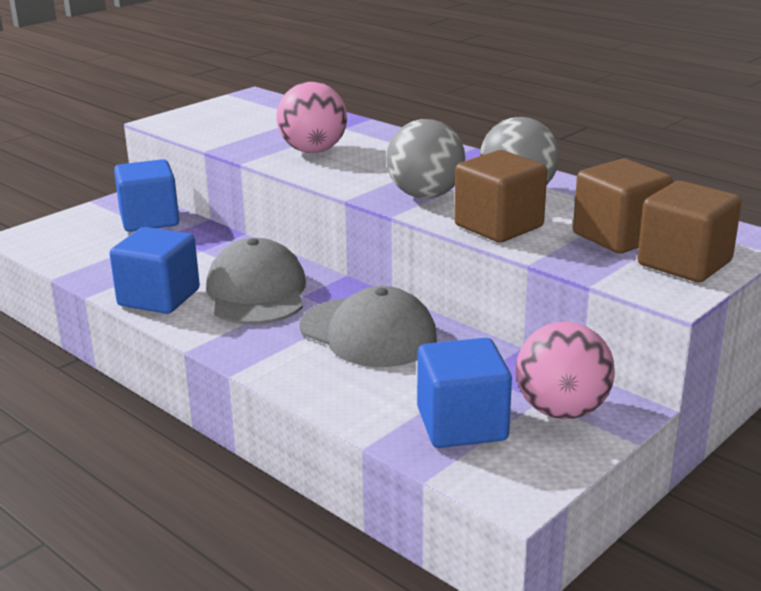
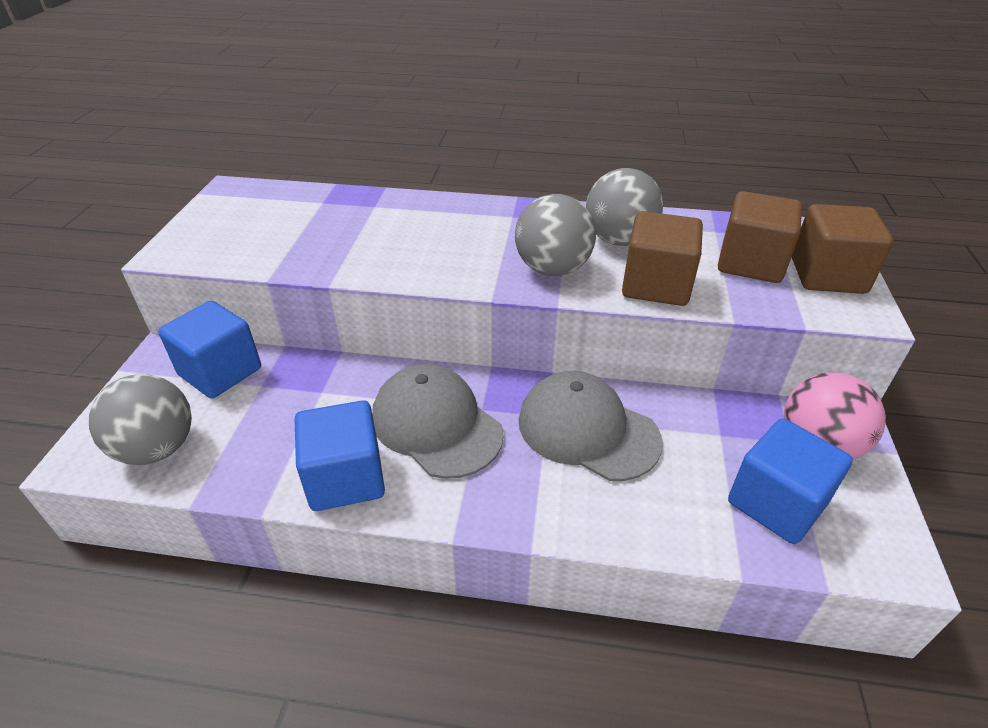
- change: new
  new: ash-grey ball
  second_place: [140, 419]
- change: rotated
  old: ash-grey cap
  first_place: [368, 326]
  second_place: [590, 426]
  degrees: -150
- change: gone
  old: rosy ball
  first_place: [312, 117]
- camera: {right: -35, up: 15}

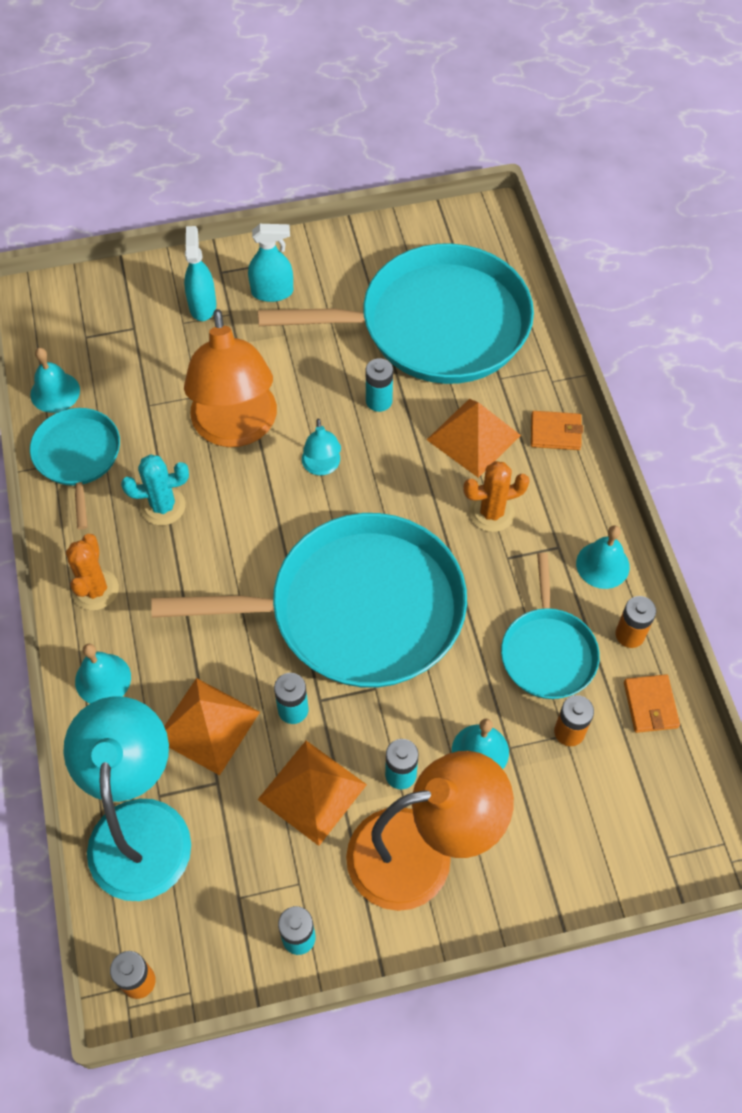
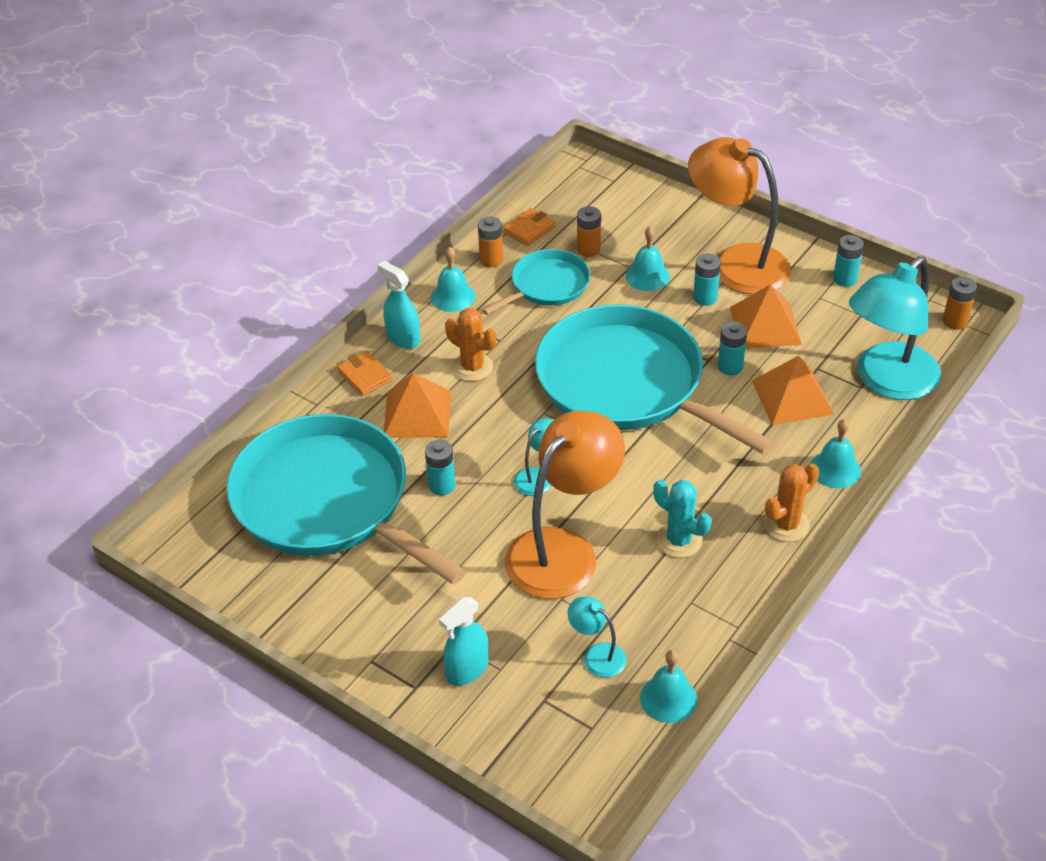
- change: shifted
  old: turquoise spray cleaner
  first_place: [270, 263]
  second_place: [398, 305]
- change: new
  new: turquoise desk lamp
  second_place: [596, 637]
- change: gone
  old: turquoise pan
  first_place: [75, 469]
- camera: {right: -130, up: -15}

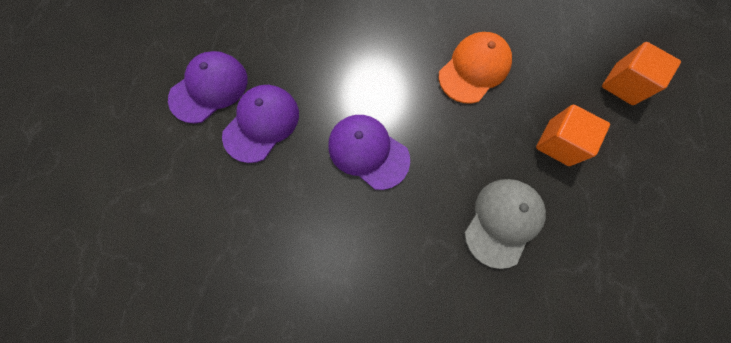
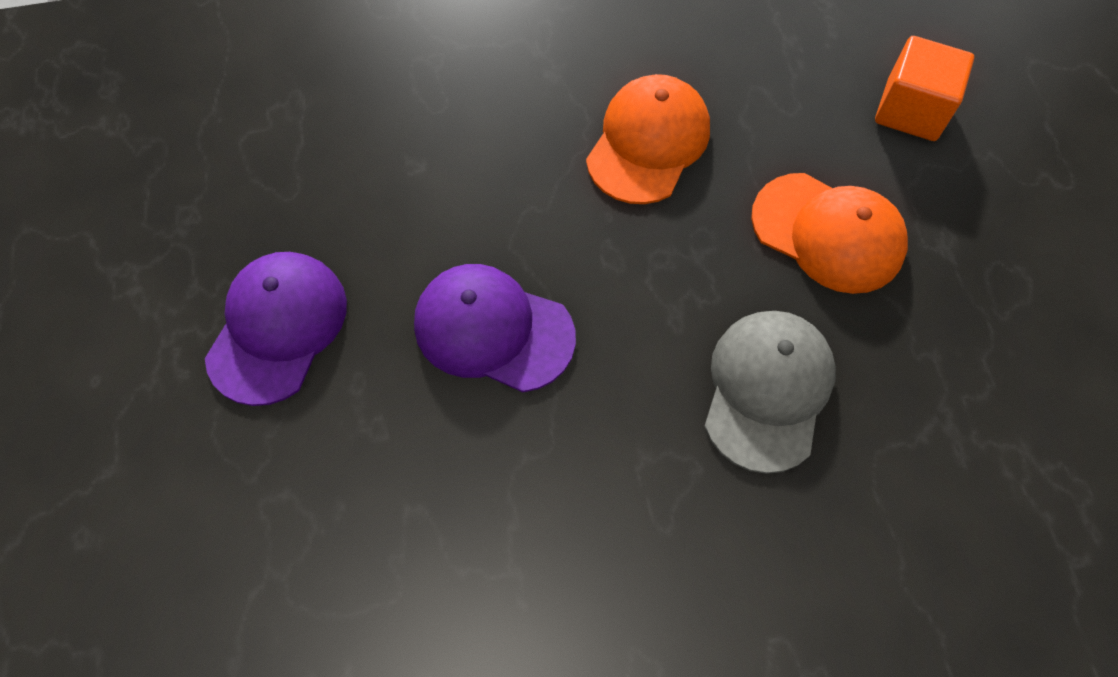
- change: swapped
  old: bright orange solid cube
  new: bright orange cap
  first_place: [573, 135]
  second_place: [829, 233]
- change: gone
  old: purple cap
  first_place: [208, 87]
- camera: {right: -15, up: -10}

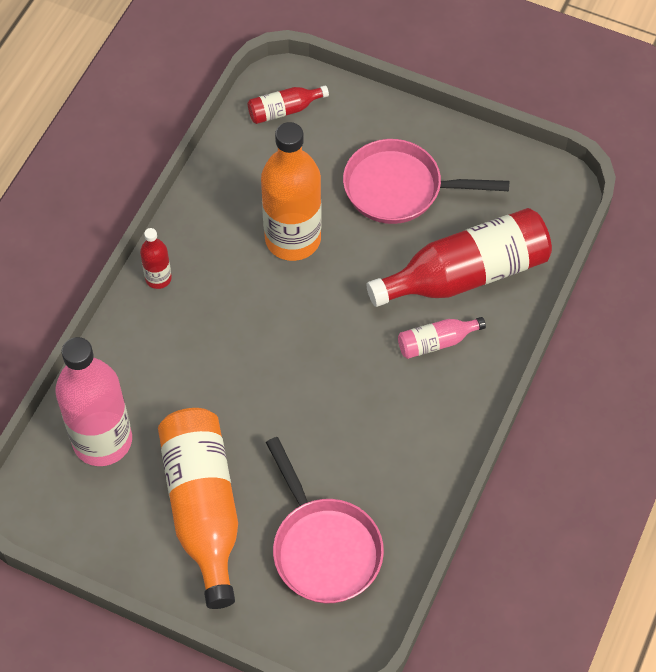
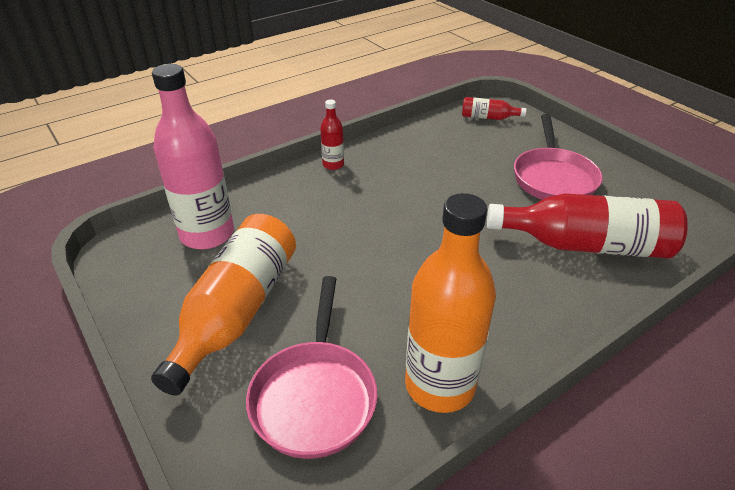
- change: shifted
  old: bright orange bottle
  first_place: [291, 191]
  second_place: [450, 303]
- change: rotated
  old: rosy pan
  first_place: [426, 181]
  second_place: [558, 157]
  degrees: -120
- change: gone
  old: rosy bottle
  first_place: [442, 338]
- camera: {right: 30, up: -20}

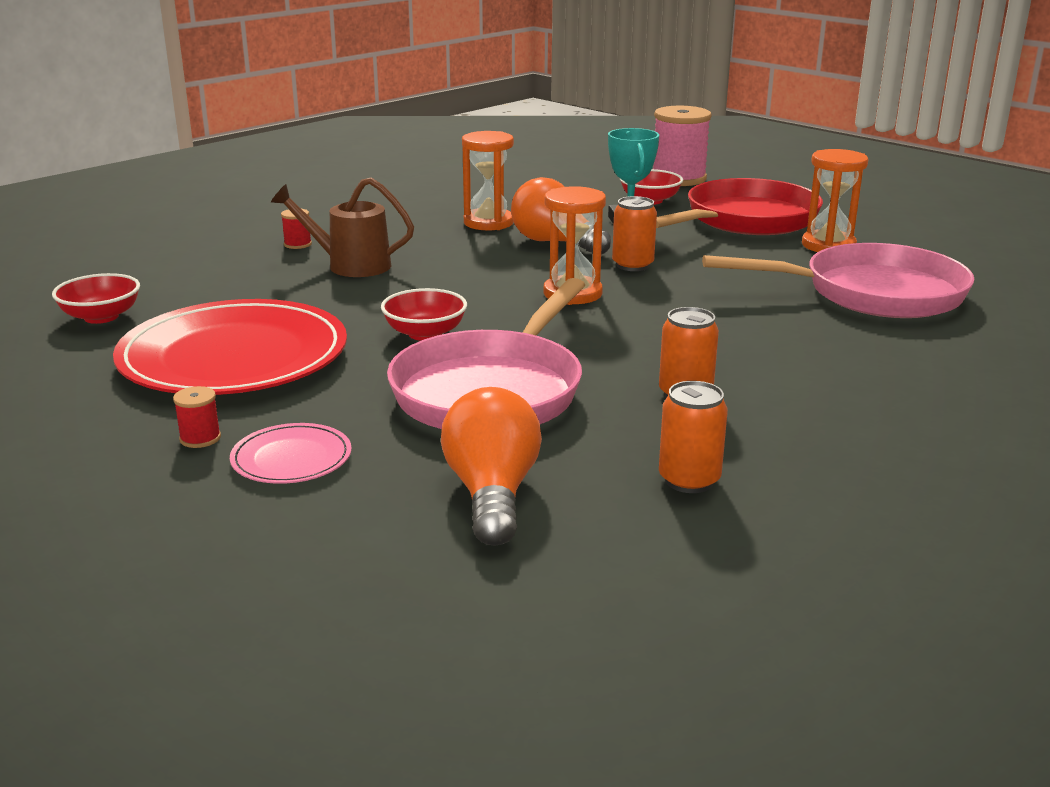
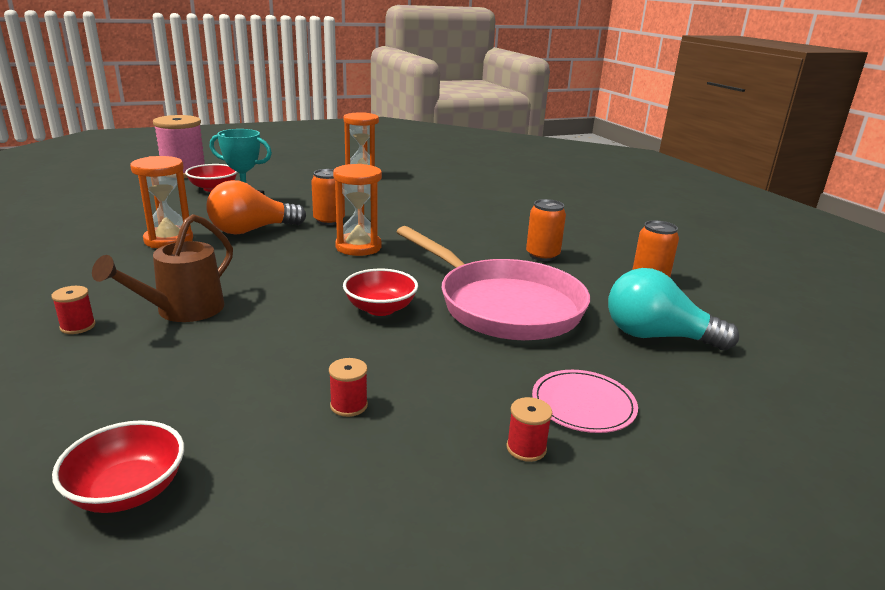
- change: swapped
  old: red plate
  new: red spool
  first_place: [230, 347]
  second_place: [348, 387]
- change: repainted
  old: bright orange lightbulb
  new: turquoise lightbulb
  first_place: [491, 466]
  second_place: [673, 309]
- change: gone
  old: red pan
  first_place: [739, 206]
- change: gone
  old: rosy pan
  first_place: [838, 280]
- camera: {right: -70, up: 0}

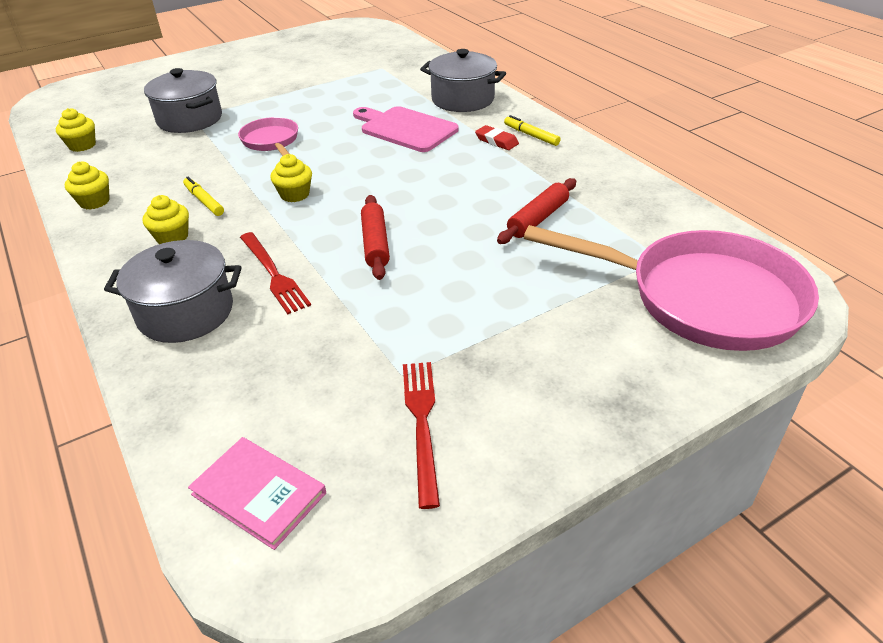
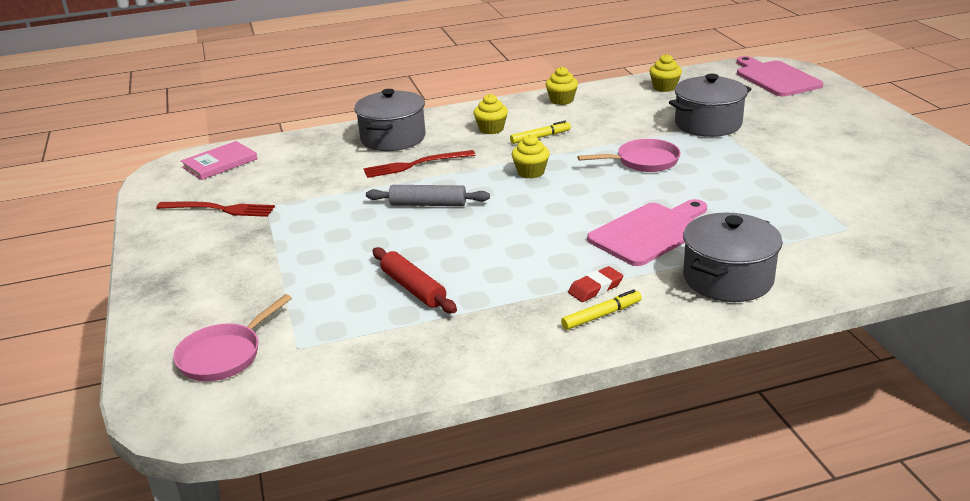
- change: scaled
  old: rosy pan
  first_place: [671, 288]
  second_place: [232, 337]
  factor: 0.49
- change: repainted
  old: red pastry roller
  new: ash-grey pastry roller
  first_place: [375, 237]
  second_place: [428, 195]
- change: new
  new: rosy bread board
  second_place: [780, 76]
- camera: {right: 105, up: -10}

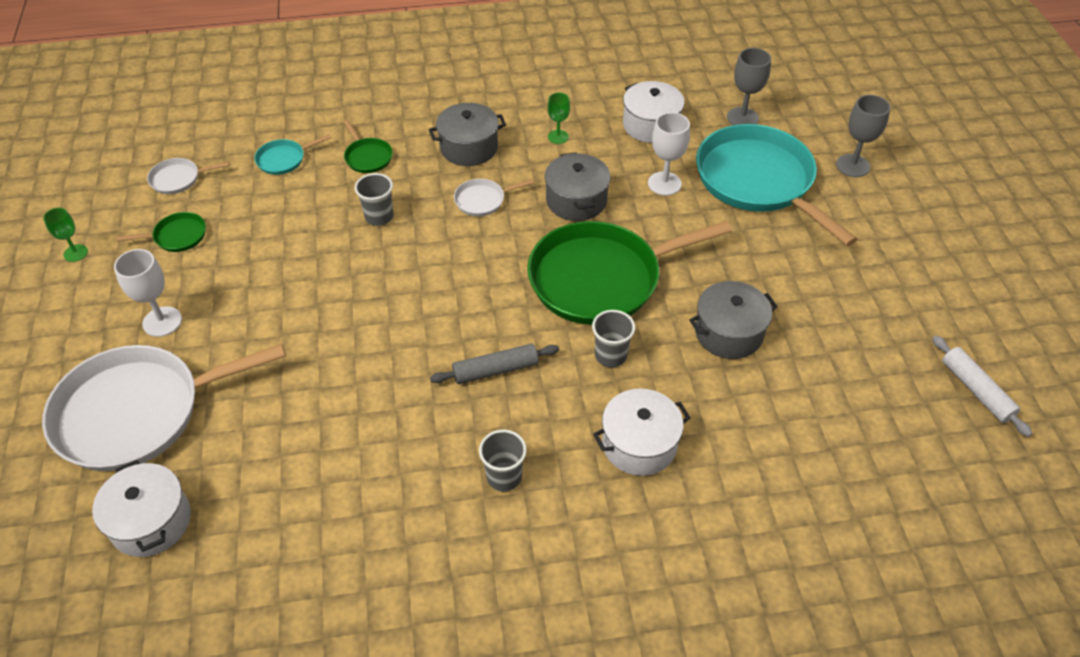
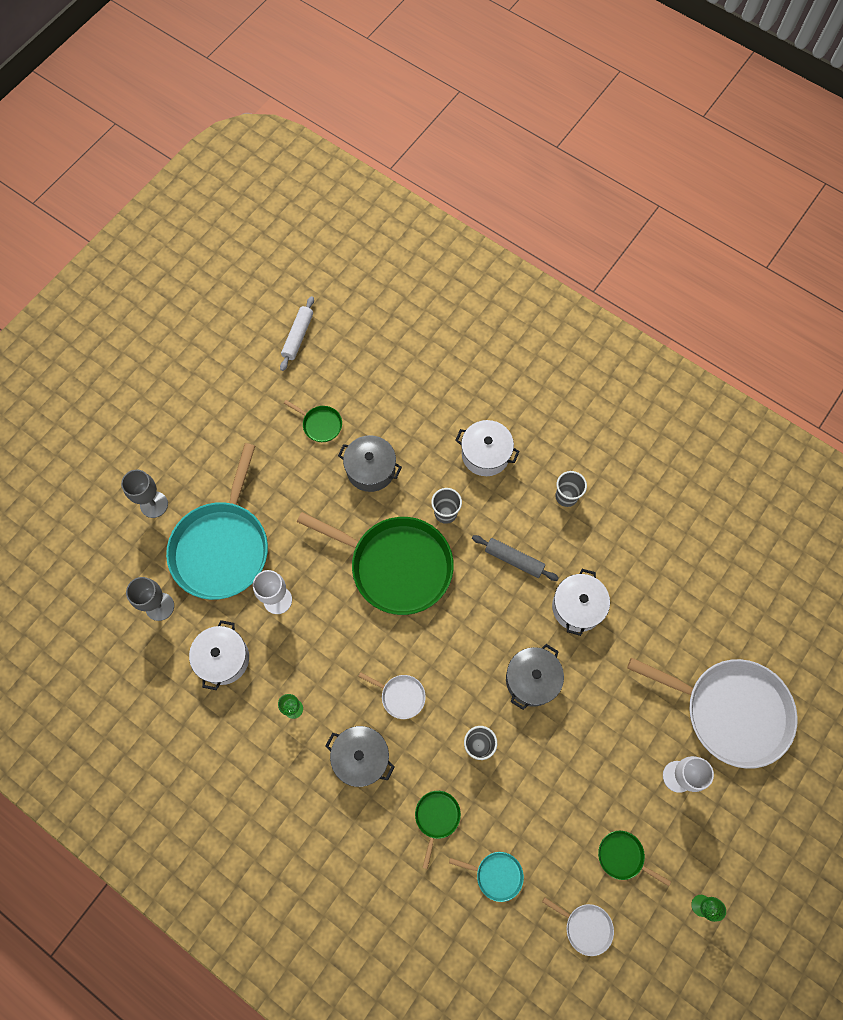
- change: new
  new: emerald pan
  second_place: [313, 421]
- change: shifted
  old: ash-grey pot
  first_place: [578, 186]
  second_place: [535, 677]
- change: shifted
  old: pure white pot
  first_place: [141, 508]
  second_place: [581, 602]
- camera: {right: -135, up: 20}

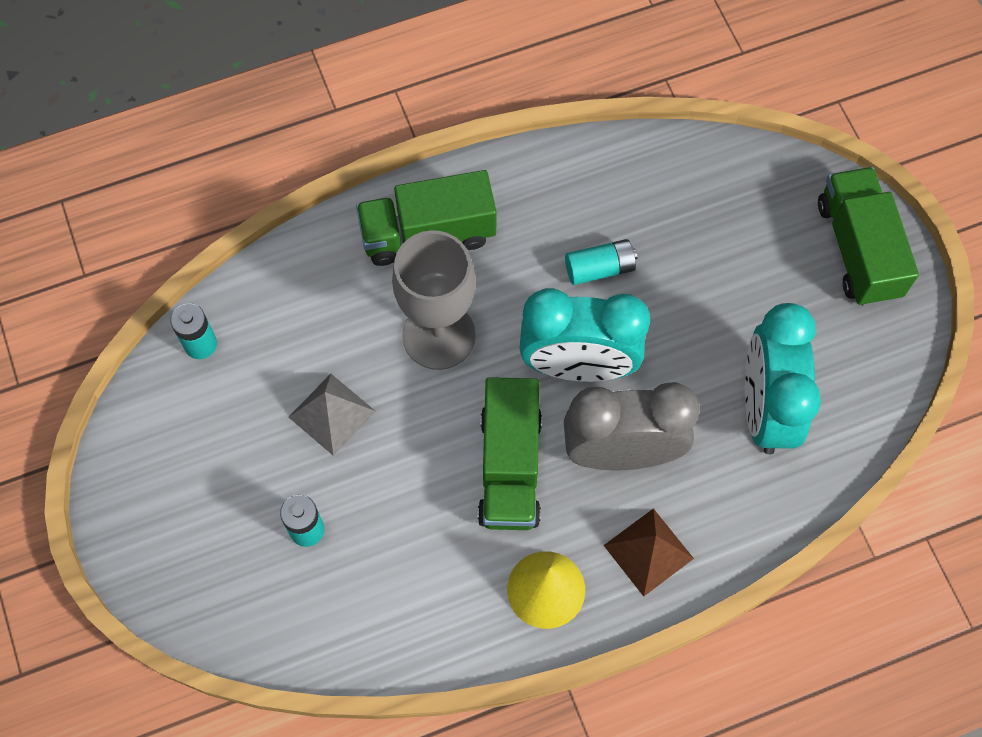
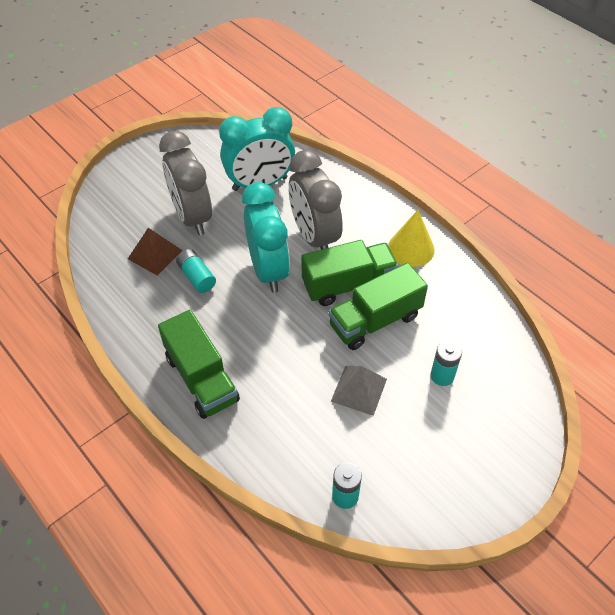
- change: shifted
  old: dark brown solid pyramid
  first_place: [648, 552]
  second_place: [155, 252]
- change: new
  new: ash-grey clock
  second_place: [185, 183]
- change: shifted
  old: emerald lorry
  first_place: [868, 236]
  second_place: [378, 306]
- change: gone
  old: ash-grey goblet
  first_place: [434, 300]
- camera: {right: -110, up: -15}

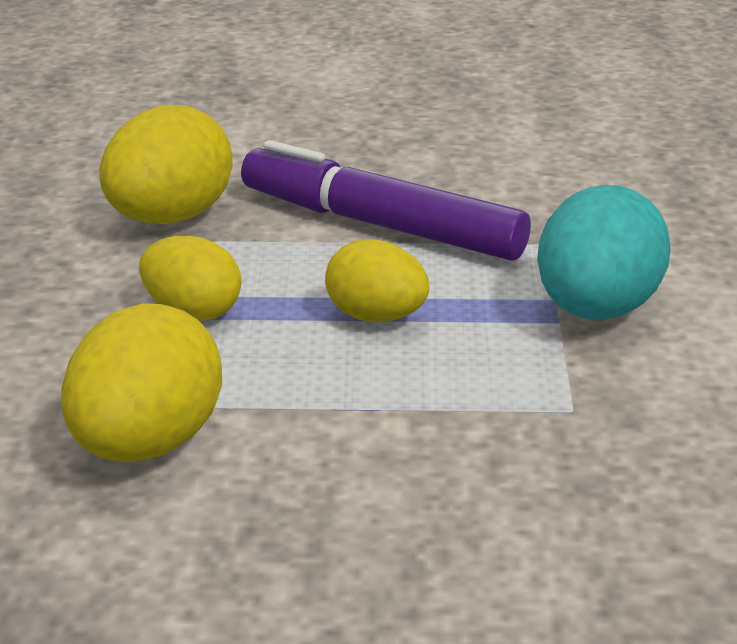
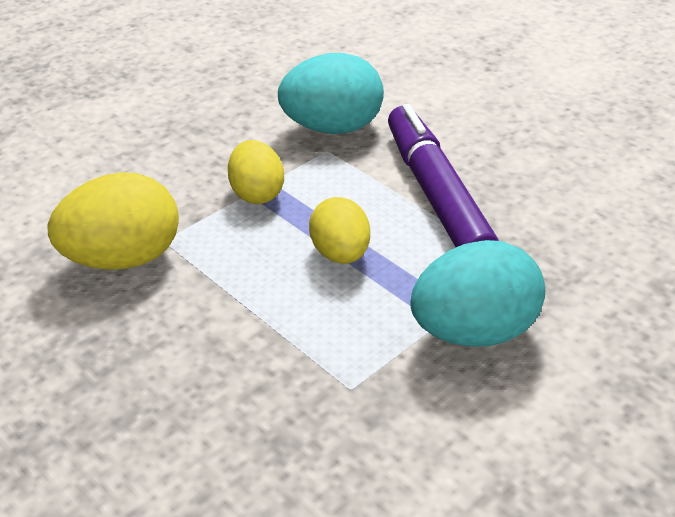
- change: repainted
  old: yellow egg
  new: turquoise egg
  first_place: [166, 164]
  second_place: [331, 93]
- camera: {right: 45, up: 10}

